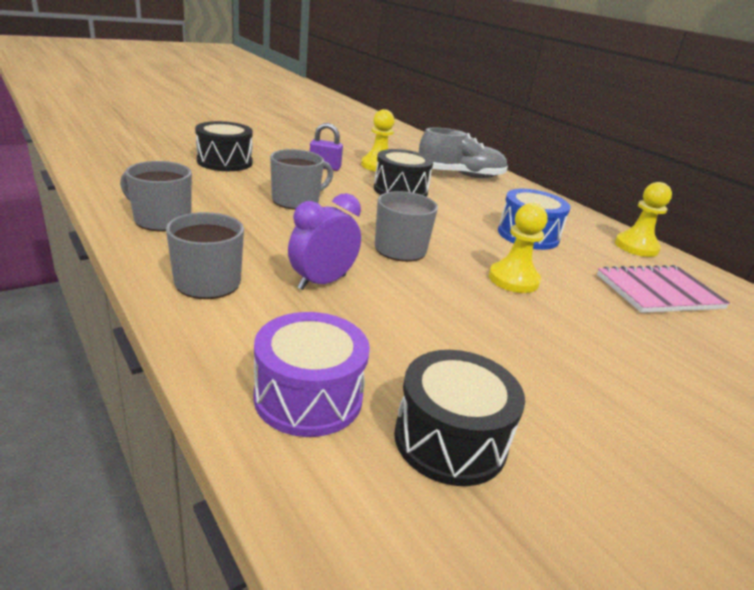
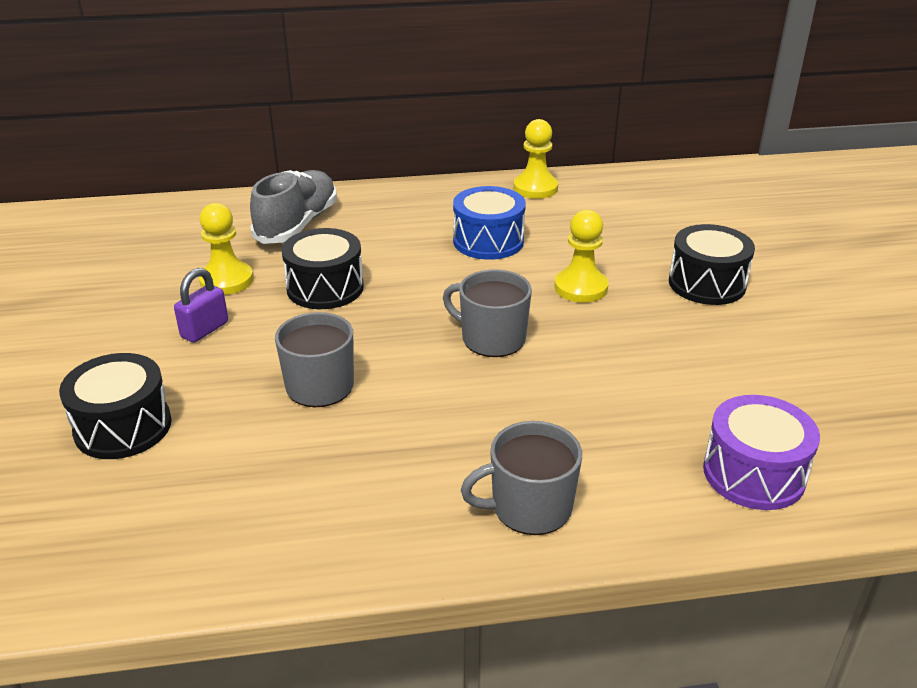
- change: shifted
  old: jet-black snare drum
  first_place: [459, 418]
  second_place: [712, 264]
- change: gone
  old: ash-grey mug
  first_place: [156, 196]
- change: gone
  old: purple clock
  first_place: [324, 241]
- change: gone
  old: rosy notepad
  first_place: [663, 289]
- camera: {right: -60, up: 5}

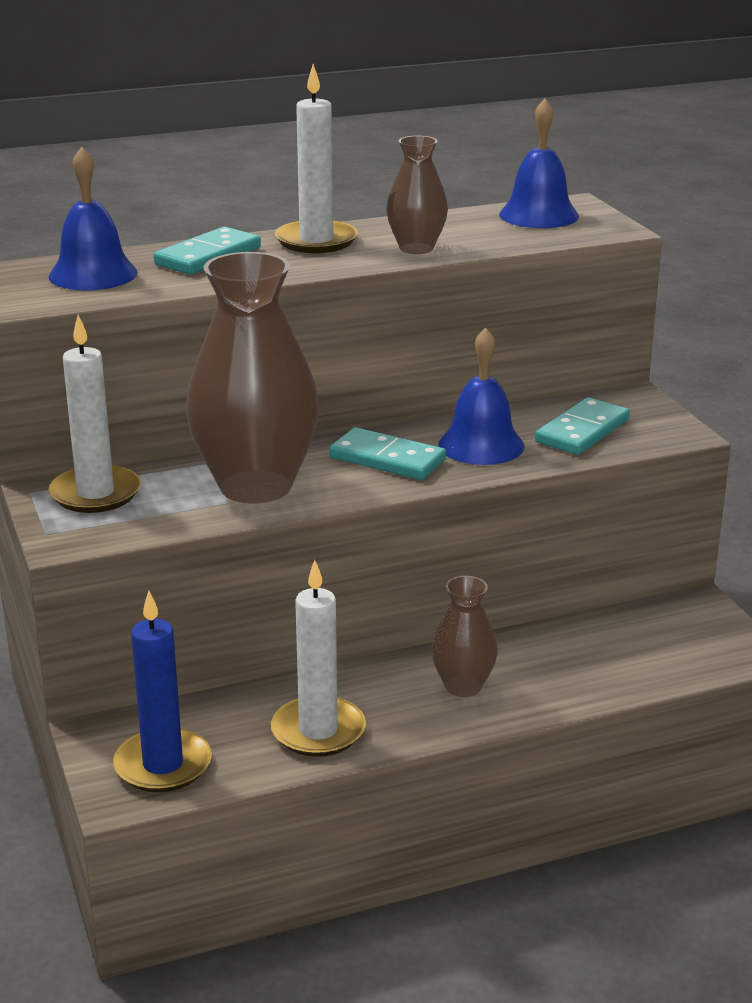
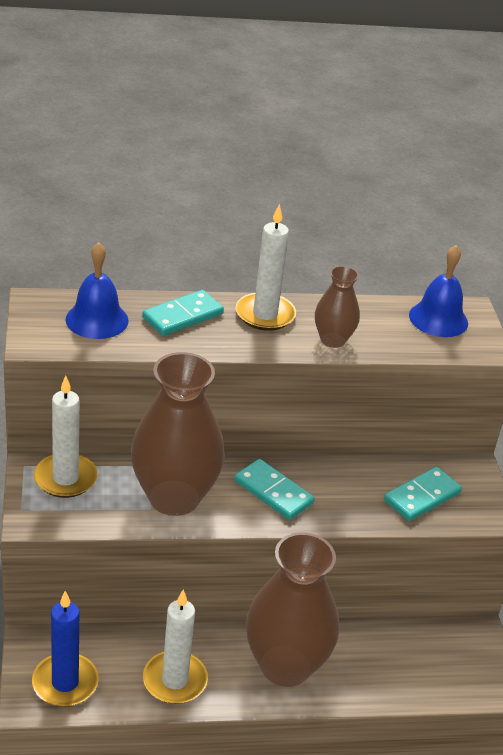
- change: scaled
  old: dark brown flower vase
  first_place: [464, 636]
  second_place: [292, 609]
  factor: 1.98
- change: gone
  old: blue hand bell
  first_place: [481, 396]
- camera: {right: 10, up: 10}

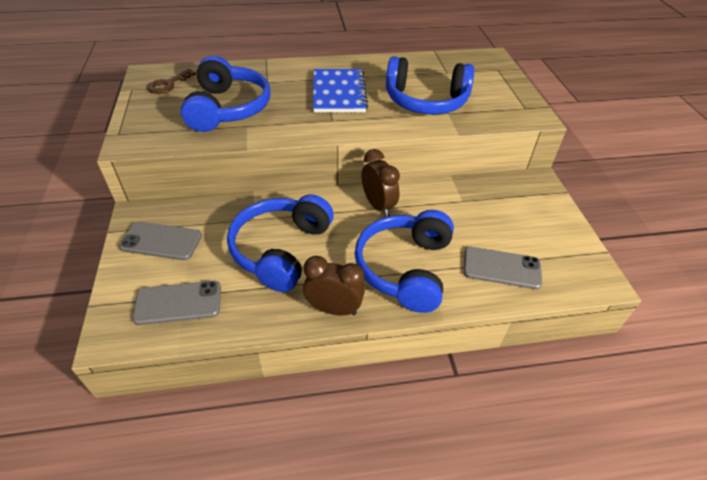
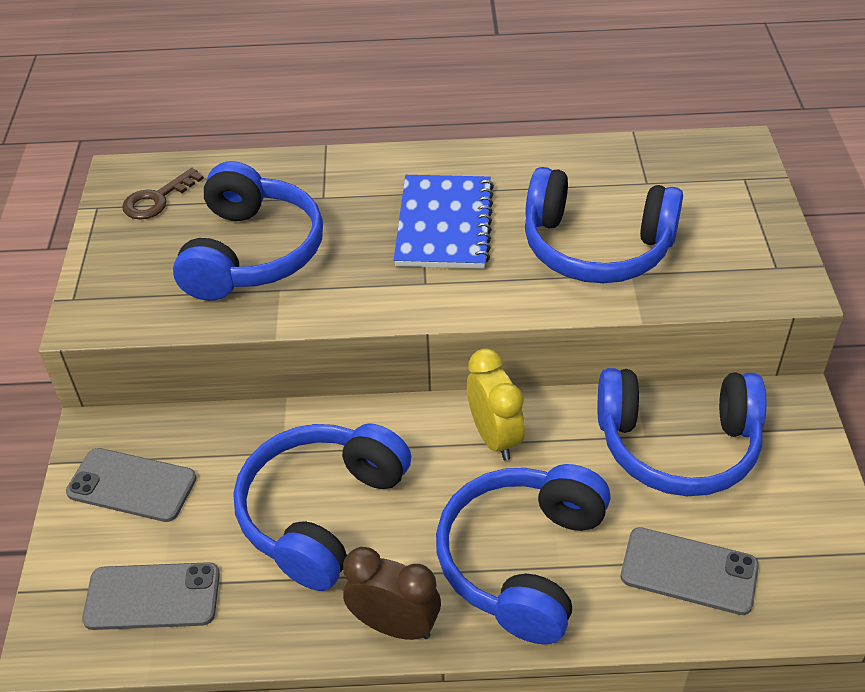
- change: repainted
  old: dark brown clock
  new: yellow clock
  first_place: [381, 183]
  second_place: [496, 404]
- change: new
  new: blue over-ear headphones
  second_place: [682, 432]
- camera: {right: 10, up: 0}

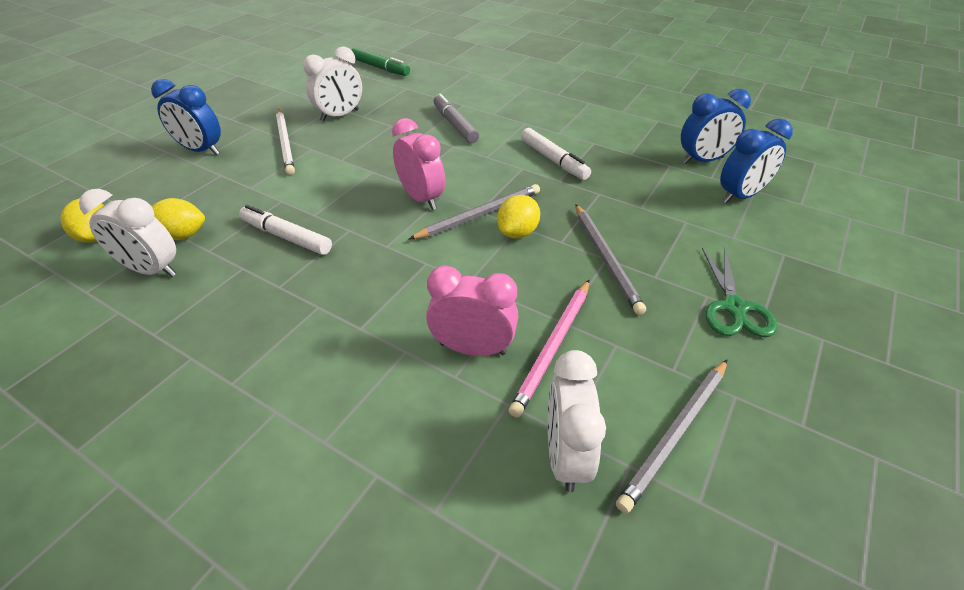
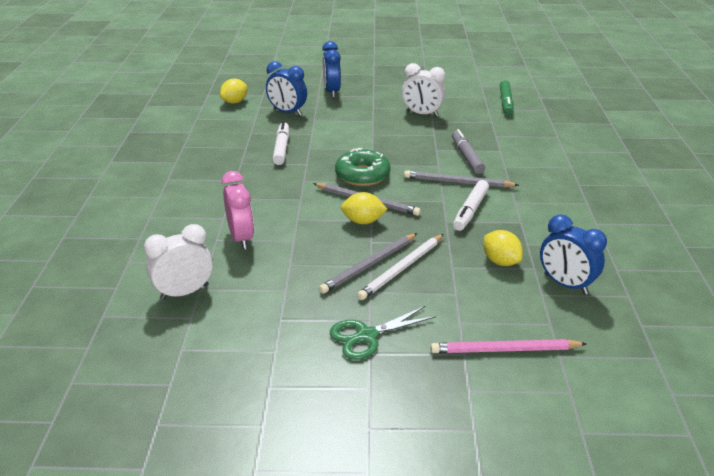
- change: shifted
  old: blue clock
  first_place: [756, 161]
  second_place: [286, 88]
- change: swapped
  old: rosy clock
  new: emerald donut
  first_place: [418, 164]
  second_place: [363, 167]
- change: shifted
  old: pure white wooden pencil
  first_place: [285, 142]
  second_place: [400, 267]
- change: shifted
  old: ash-grey wooden pencil
  first_place: [671, 437]
  second_place: [461, 178]
- change: shifted
  old: rosy wooden pencil
  first_place: [548, 349]
  second_place: [508, 346]
- change: rotated
  old: ash-grey marker
  first_place: [456, 118]
  second_place: [468, 151]
  degrees: -45
- change: shifted
  old: yellow lemon
  first_place: [178, 219]
  second_place: [503, 248]
- change: gone
  old: pure white clock
  first_place: [127, 233]
- camera: {right: 60, up: -10}

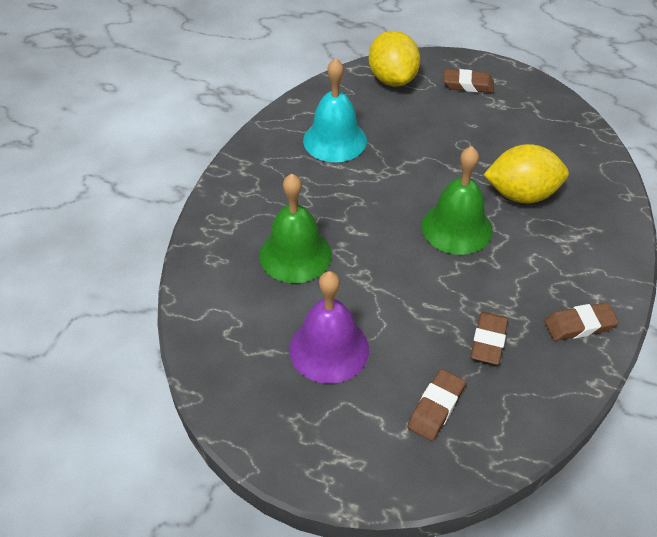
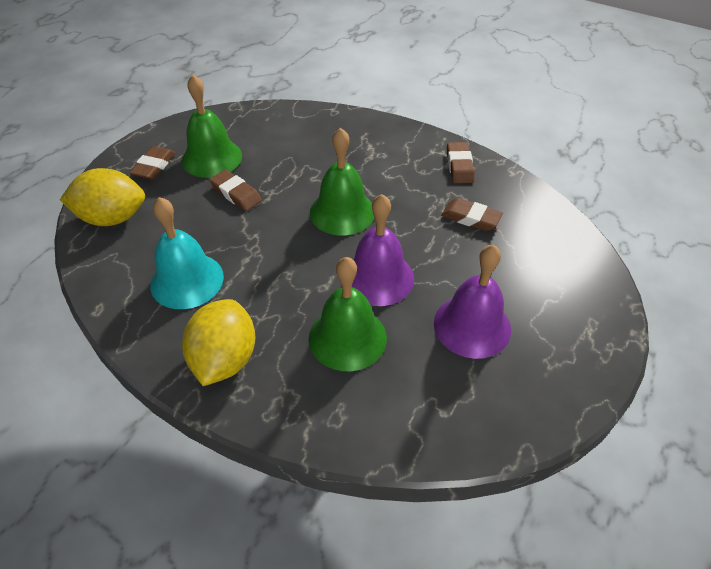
- change: new
  new: emerald hand bell
  second_place: [212, 126]
- change: shifted
  old: yellow lemon
  first_place: [526, 173]
  second_place: [218, 342]
- change: shifted
  old: dark brown eraser
  first_place: [436, 405]
  second_place: [236, 190]
- change: new
  new: purple hand bell
  second_place: [383, 250]
- camera: {right: -80, up: 0}

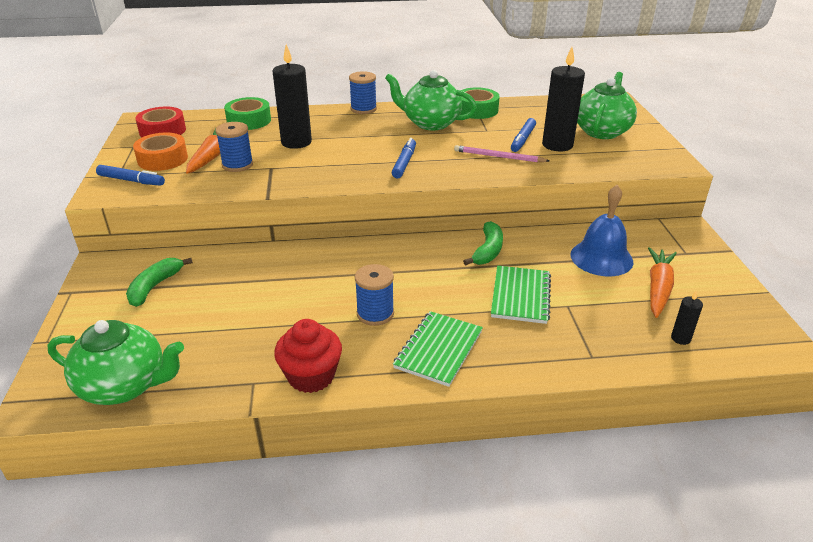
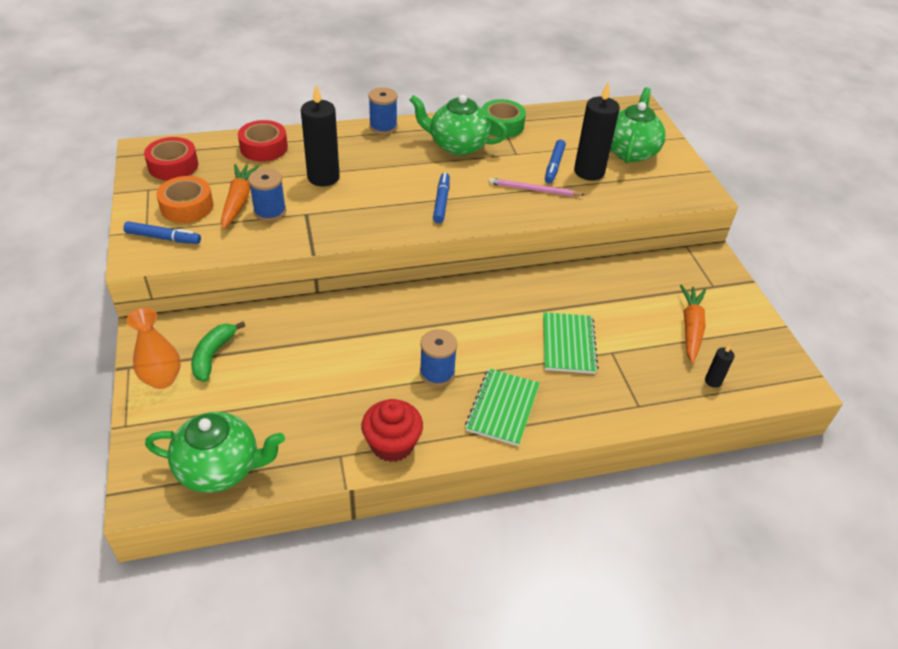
- change: new
  new: bright orange flower vase
  second_place: [153, 348]
- change: repainted
  old: emerald tape
  new: red tape
  first_place: [247, 113]
  second_place: [263, 140]
- change: gone
  old: emerald banana fruit
  first_place: [483, 243]
- change: gone
  old: blue hand bell
  first_place: [601, 230]
- camera: {right: -10, up: 10}

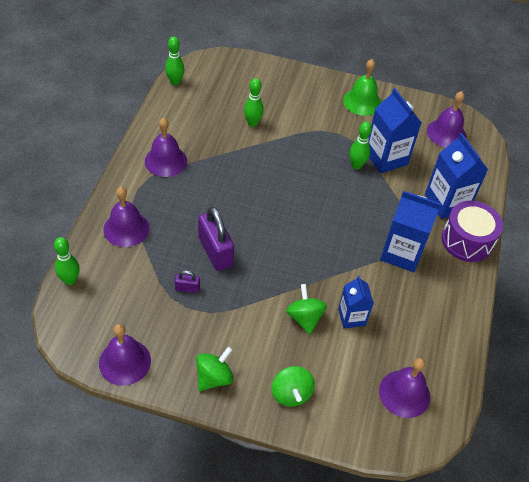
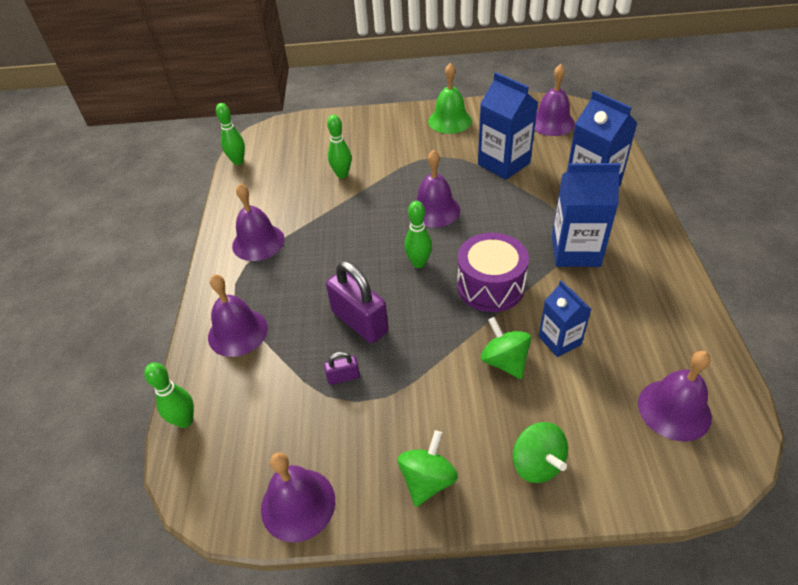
- change: shifted
  old: emerald tenpin
  first_place: [360, 145]
  second_place: [418, 234]
- change: new
  new: purple hand bell
  second_place: [437, 189]
- change: shifted
  old: purple snare drum
  first_place: [472, 231]
  second_place: [493, 272]
- camera: {right: -10, up: -5}

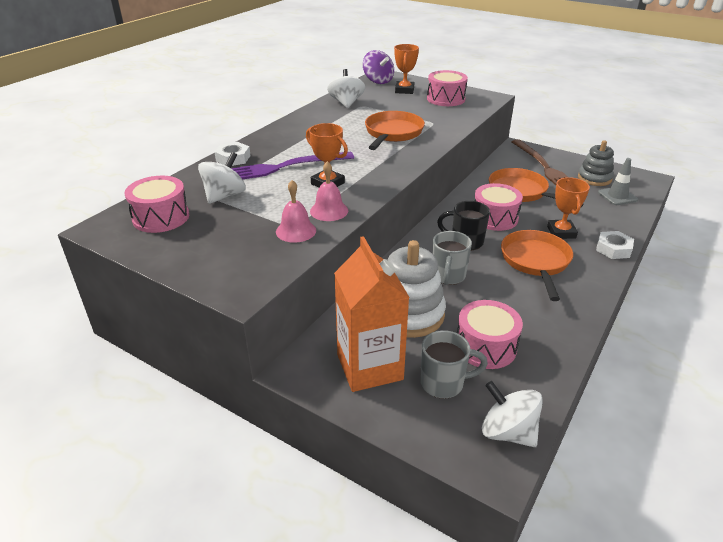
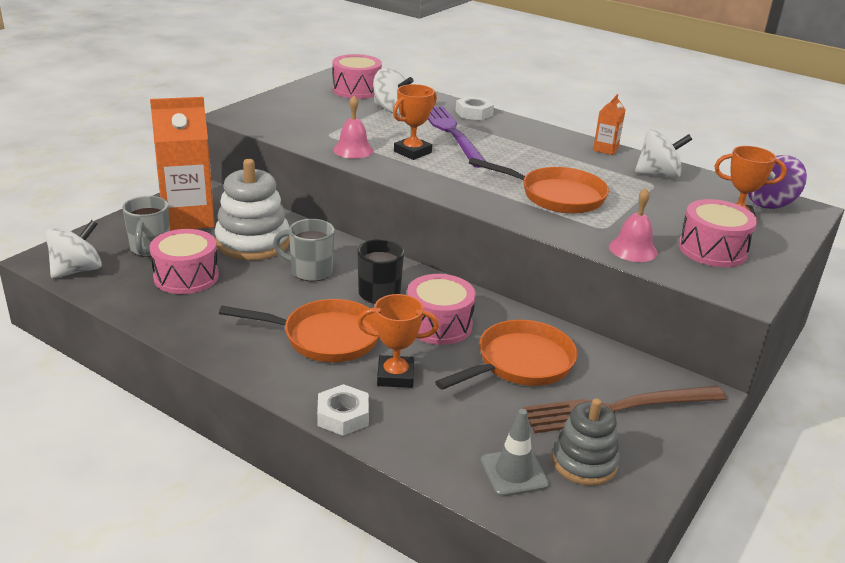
- change: new
  new: bright orange juice carton
  second_place: [609, 124]
- change: shifted
  old: rosy hand bell
  first_place: [296, 211]
  second_place: [633, 225]
- camera: {right: 90, up: -5}

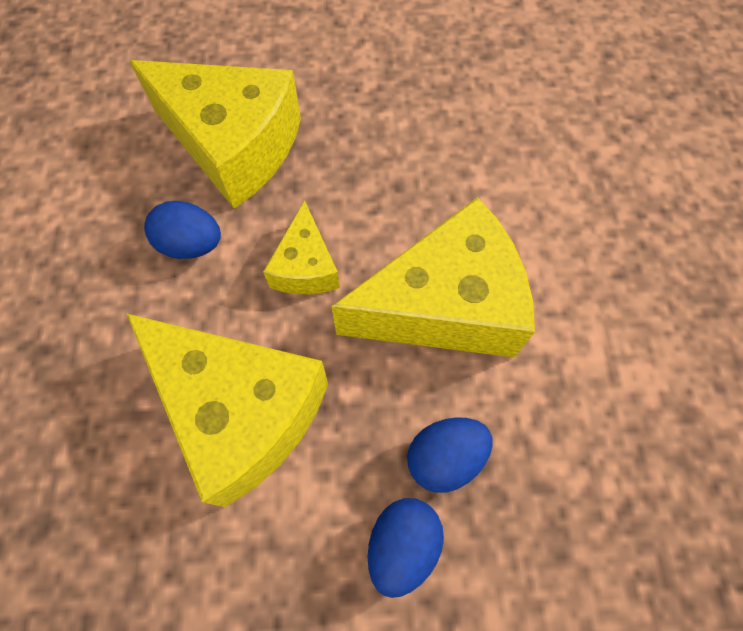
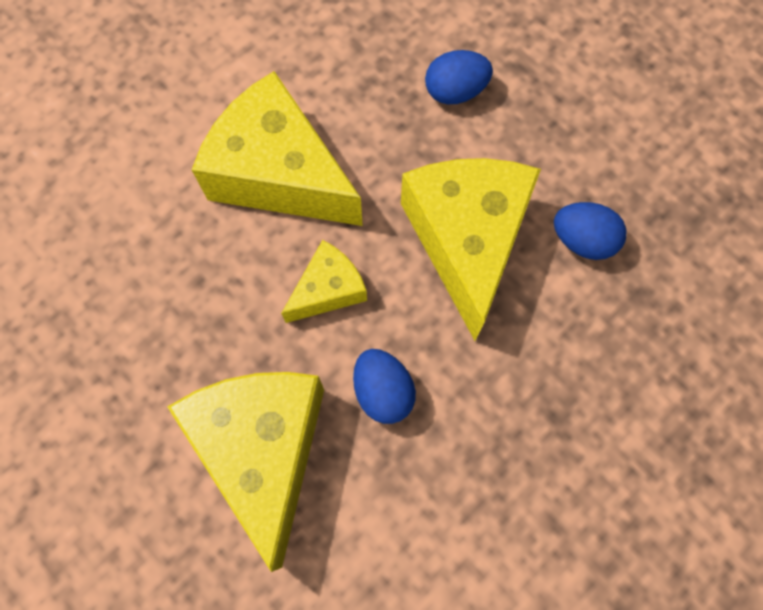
- change: shifted
  old: blue egg
  first_place: [450, 455]
  second_place: [590, 231]
- camera: {right: -130, up: 5}

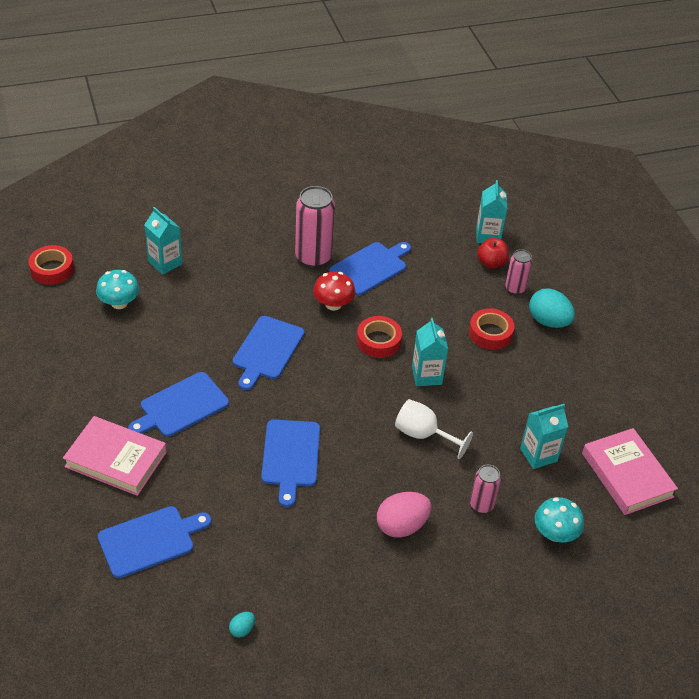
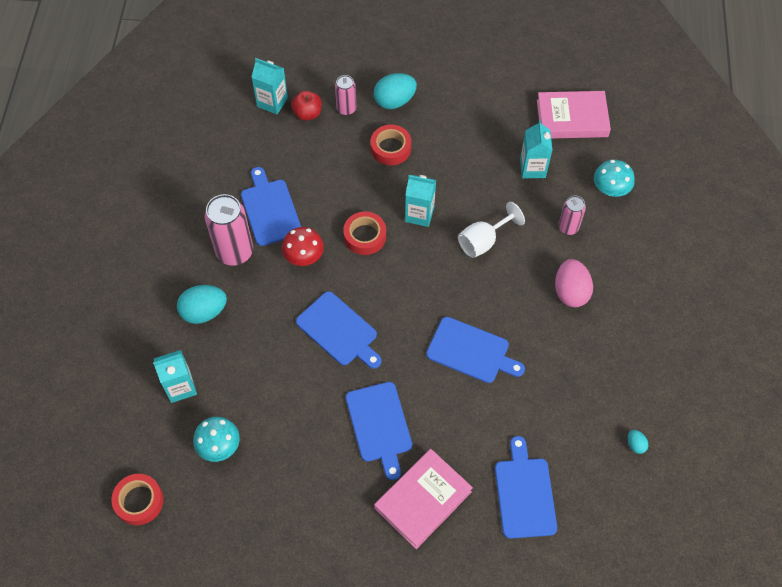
- change: new
  new: turquoise egg
  second_place: [202, 304]
- camera: {right: -65, up: 15}

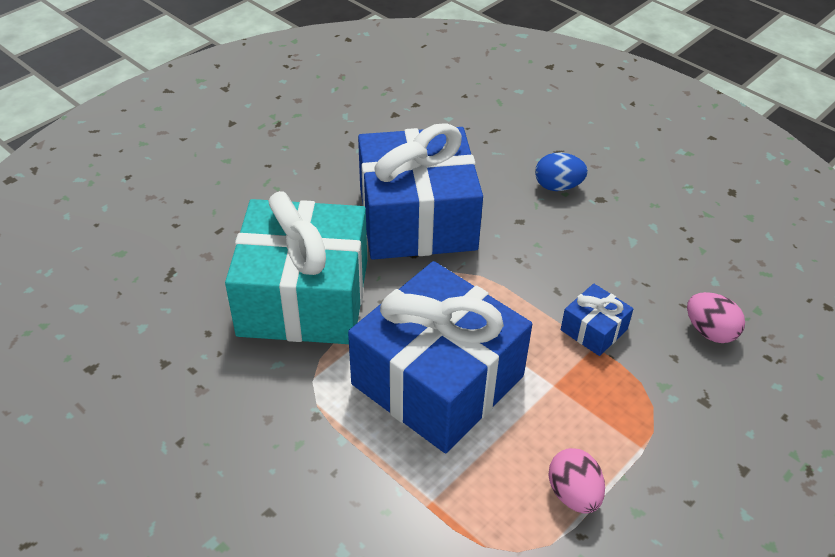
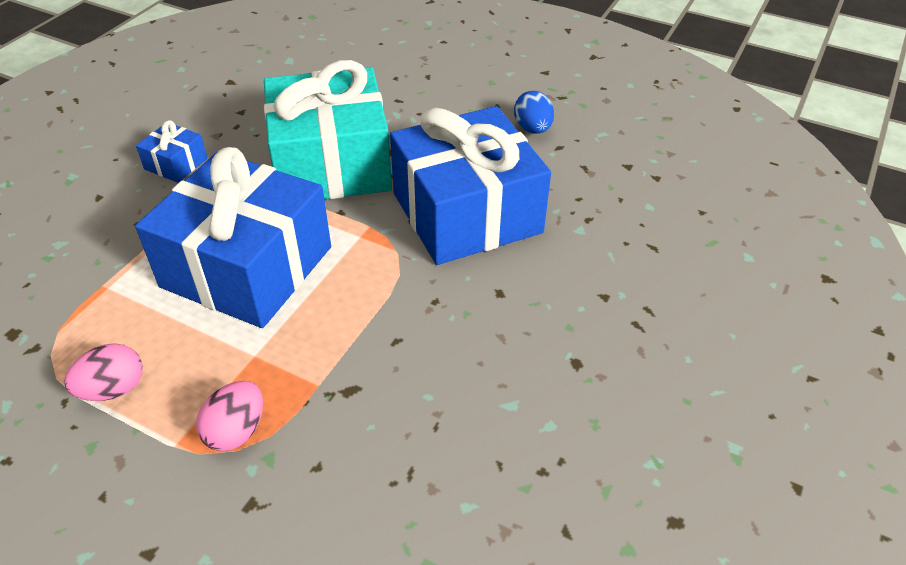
- change: shifted
  old: blue gift
  first_place: [597, 320]
  second_place: [172, 151]
- change: shifted
  old: rosy egg
  first_place: [716, 317]
  second_place: [229, 416]
- change: shifted
  old: blue egg
  first_place: [561, 172]
  second_place: [534, 112]
- camera: {right: 75, up: 0}

